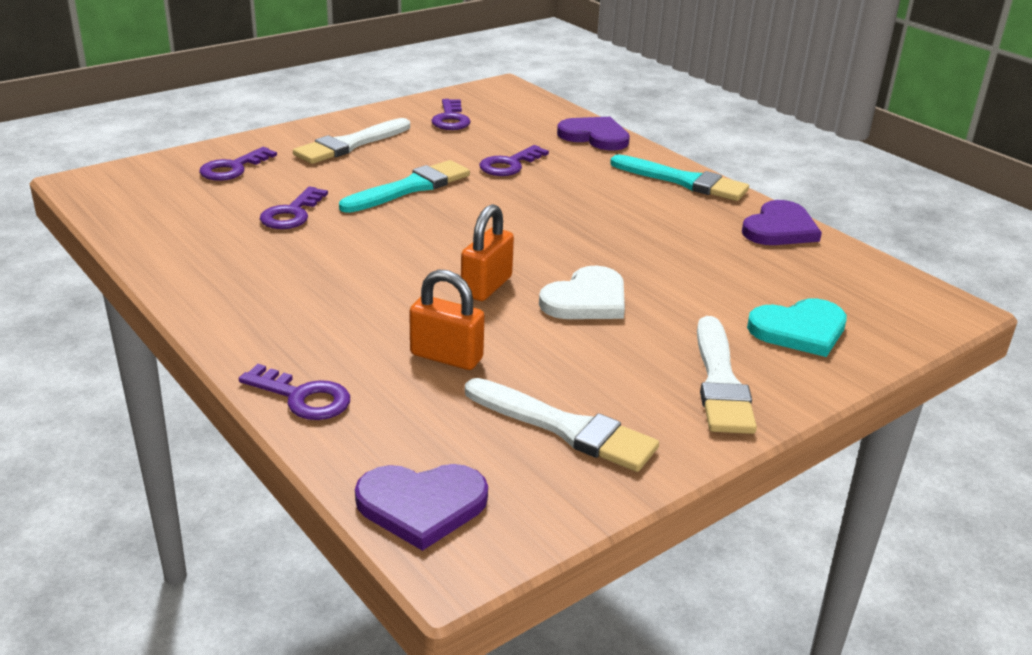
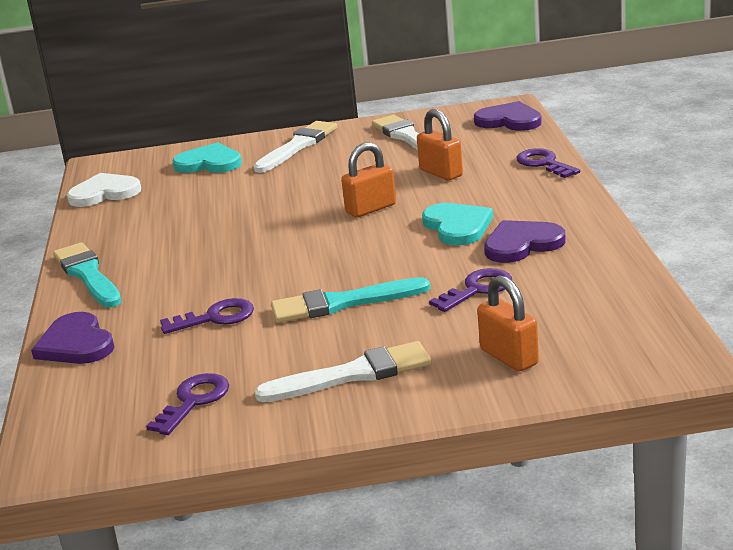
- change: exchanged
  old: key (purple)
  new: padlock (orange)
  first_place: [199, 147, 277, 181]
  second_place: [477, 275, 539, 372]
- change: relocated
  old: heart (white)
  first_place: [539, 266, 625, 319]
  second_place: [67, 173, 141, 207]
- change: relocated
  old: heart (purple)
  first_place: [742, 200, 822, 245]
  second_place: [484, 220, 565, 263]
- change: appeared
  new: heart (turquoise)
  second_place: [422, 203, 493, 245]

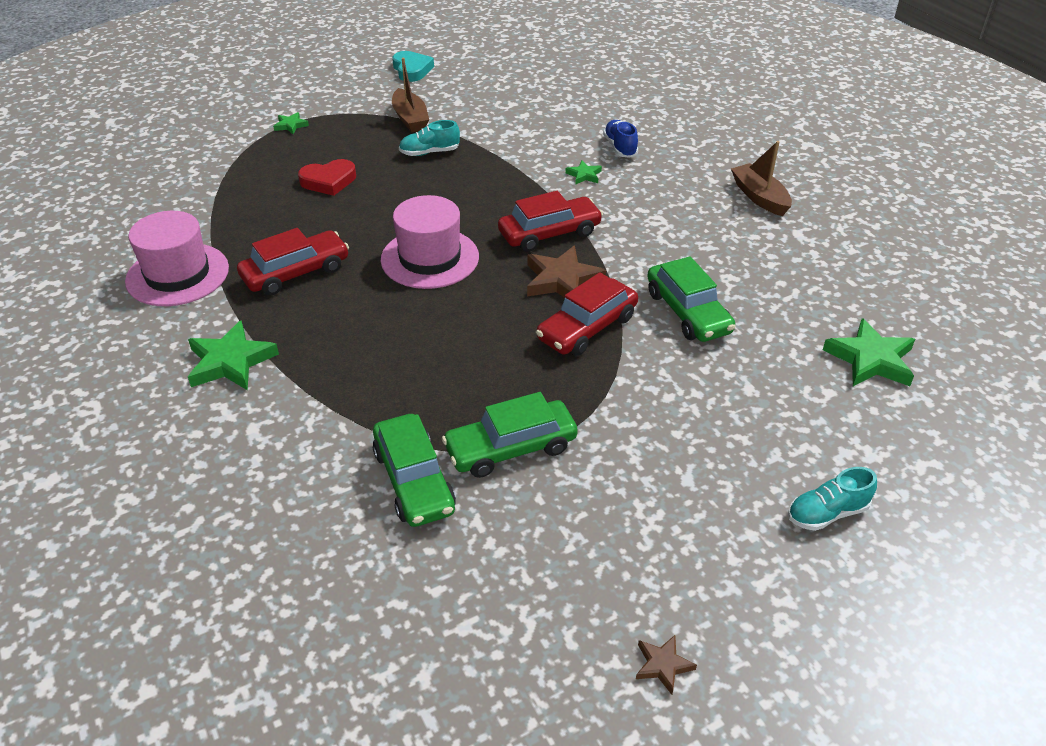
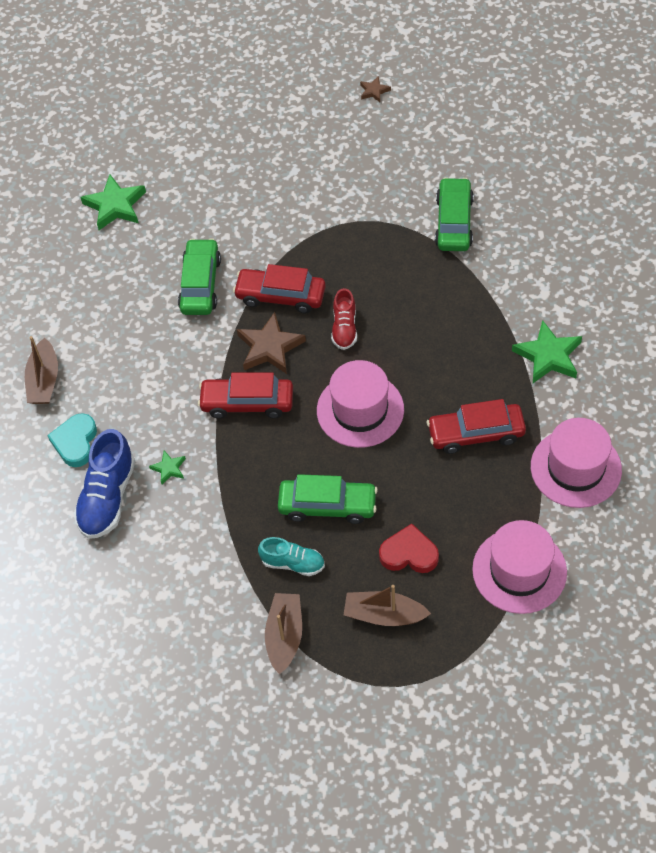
- change: missing
  old: star (green)
  first_place: [273, 112, 309, 134]
- change: relocated
  old: heart (turquoise)
  first_place: [392, 51, 434, 82]
  second_place: [47, 413, 97, 467]
- change: relocated
  old: car (green)
  first_place: [442, 392, 578, 478]
  second_place: [278, 474, 378, 524]
- change: spun
  old: car (red)
  first_place: [536, 272, 638, 356]
  second_place: [233, 264, 326, 313]
  degrees: -150
- change: size
  old: shoe (blue)
  first_place: [603, 120, 638, 158]
  second_place: [74, 429, 135, 539]
  factor: 1.66
- change: missing
  old: shoe (turquoise)
  first_place: [788, 467, 877, 531]
- change: appeared
  new: shoe (red)
  second_place: [331, 288, 357, 350]
- change: appeared
  new: boat (brown)
  second_place: [344, 585, 431, 626]
- change: appeared
  new: hat (pink)
  second_place: [472, 520, 567, 614]

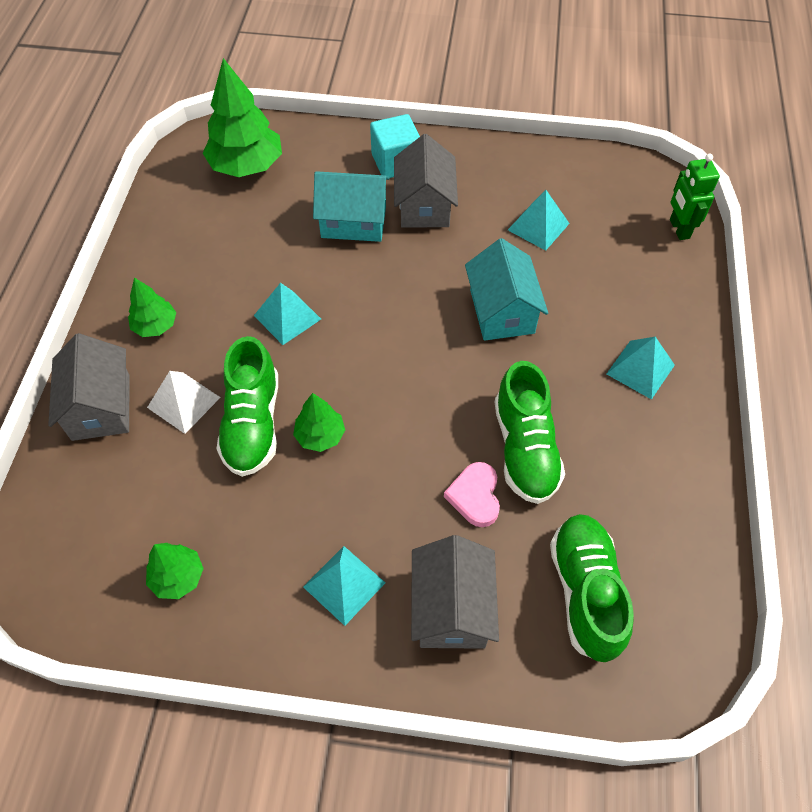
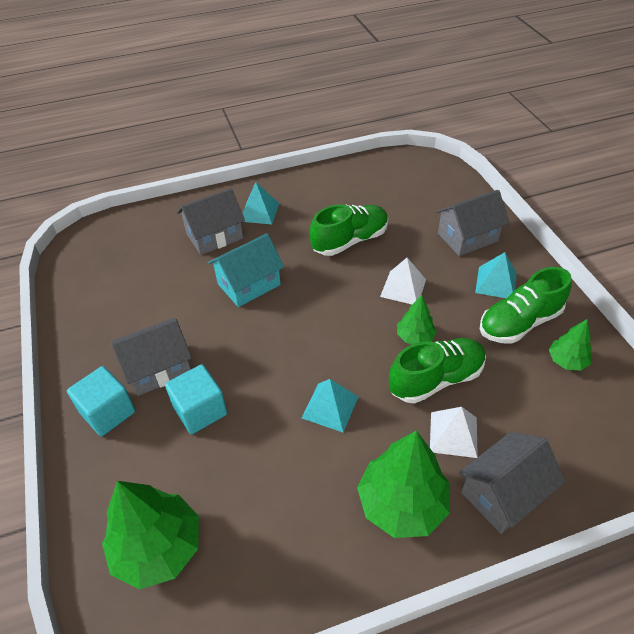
- change: size
  old: tree (green)
  first_place: [128, 277, 176, 337]
  second_place: [357, 430, 450, 538]
  factor: 1.87
- change: exchanged
  old: house (turquoise)
  new: cube (turquoise)
  first_place: [313, 171, 390, 242]
  second_place: [165, 364, 227, 434]
- change: missing
  old: heart (pink)
  first_place: [444, 462, 500, 527]
- change: missing
  old: pyramid (turquoise)
  first_place: [508, 190, 570, 251]
- change: relocated
  old: shoe (green)
  first_place: [550, 514, 634, 662]
  second_place: [480, 267, 572, 344]
- change: missing
  old: robot (green)
  first_place: [670, 154, 720, 240]
- change: appeared
  new: house (grey)
  second_place: [177, 188, 245, 255]
- change: appeared
  new: pyramid (white)
  second_place: [380, 258, 426, 304]

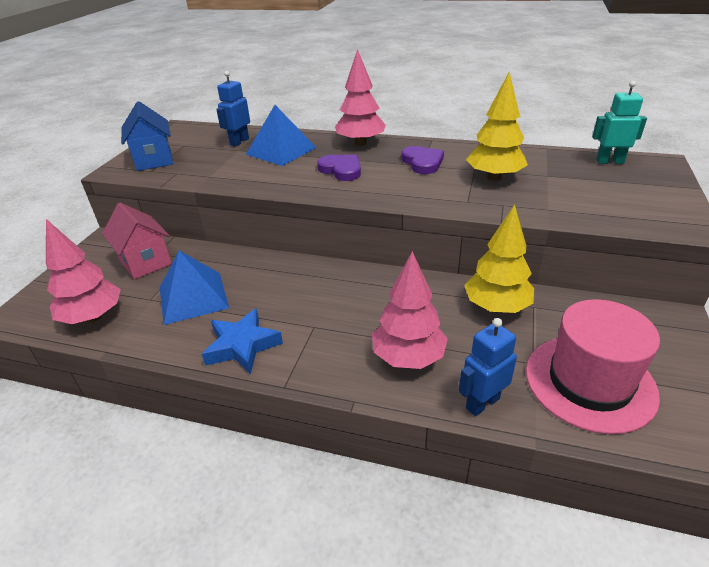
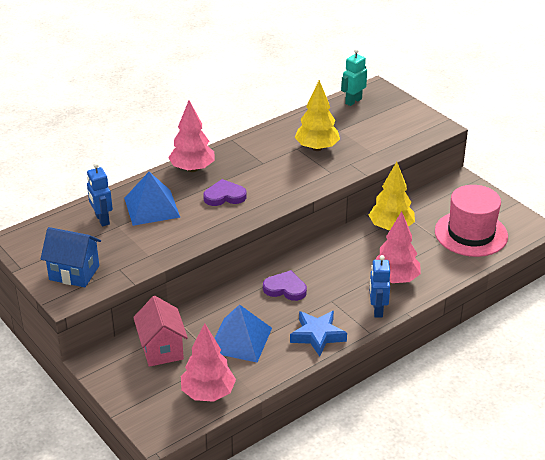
- change: spun
  old: house (pink)
  first_place: [102, 203, 172, 279]
  second_place: [133, 296, 188, 367]
  degrees: 75
- change: relocated
  old: heart (purple)
  first_place: [401, 146, 444, 174]
  second_place: [263, 270, 307, 301]
- change: relocated
  old: robot (blue)
  first_place: [459, 318, 517, 416]
  second_place: [369, 255, 390, 318]

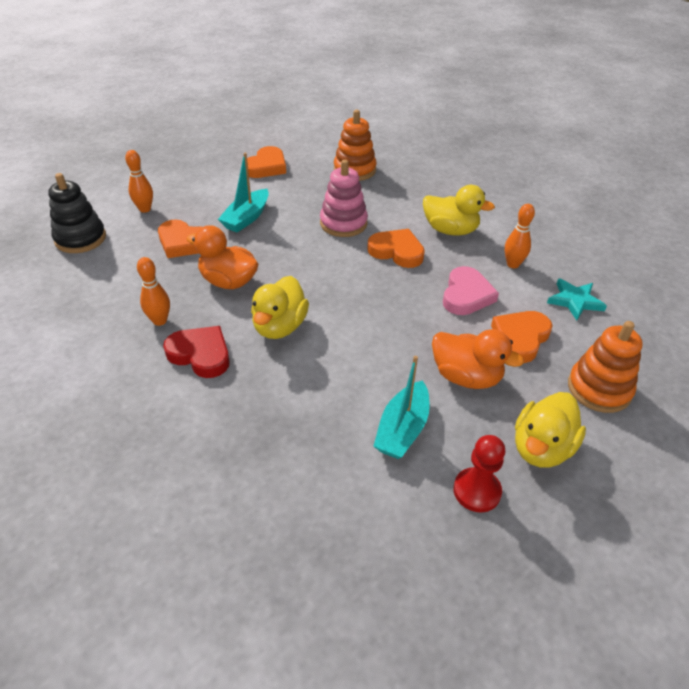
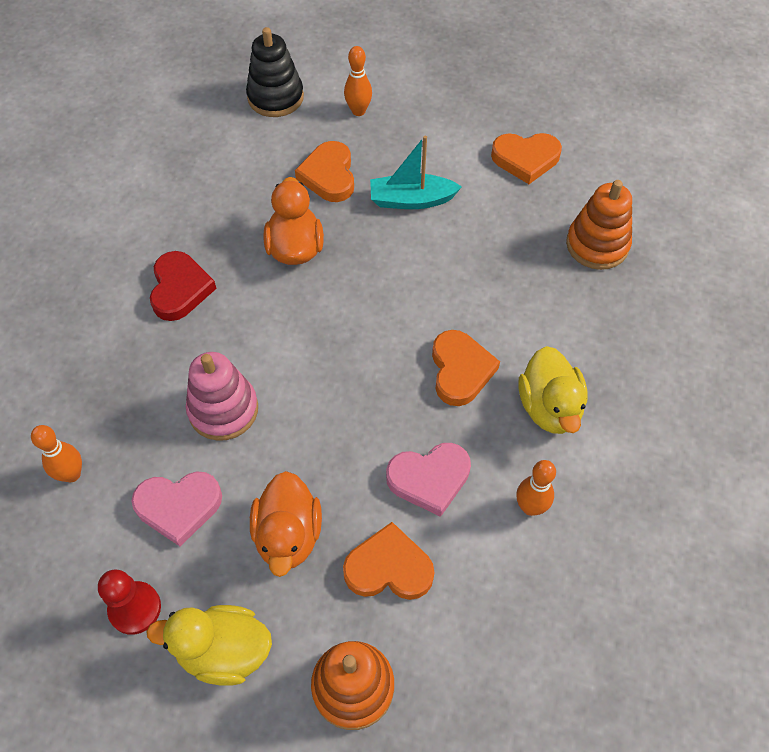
- change: relocated
  old: bowling pin (orange)
  first_place: [137, 257, 170, 326]
  second_place: [31, 425, 82, 482]
- change: missing
  old: duck (yellow)
  first_place: [251, 276, 309, 339]
- change: relocated
  old: stacking toy (pink)
  first_place: [320, 160, 368, 237]
  second_place: [186, 352, 258, 441]
- change: exchanged
  old: boat (turquoise)
  new: heart (pink)
  first_place: [373, 356, 430, 459]
  second_place: [131, 471, 222, 547]
- change: missing
  old: star (turquoise)
  first_place: [547, 278, 607, 321]

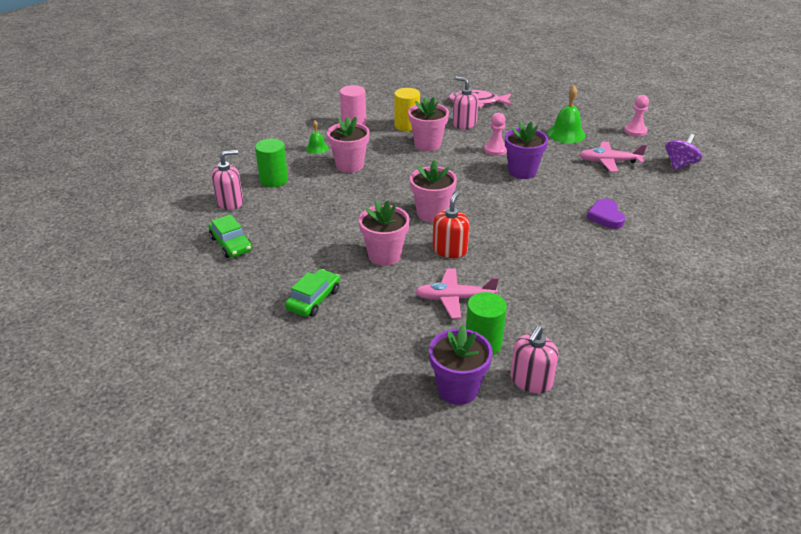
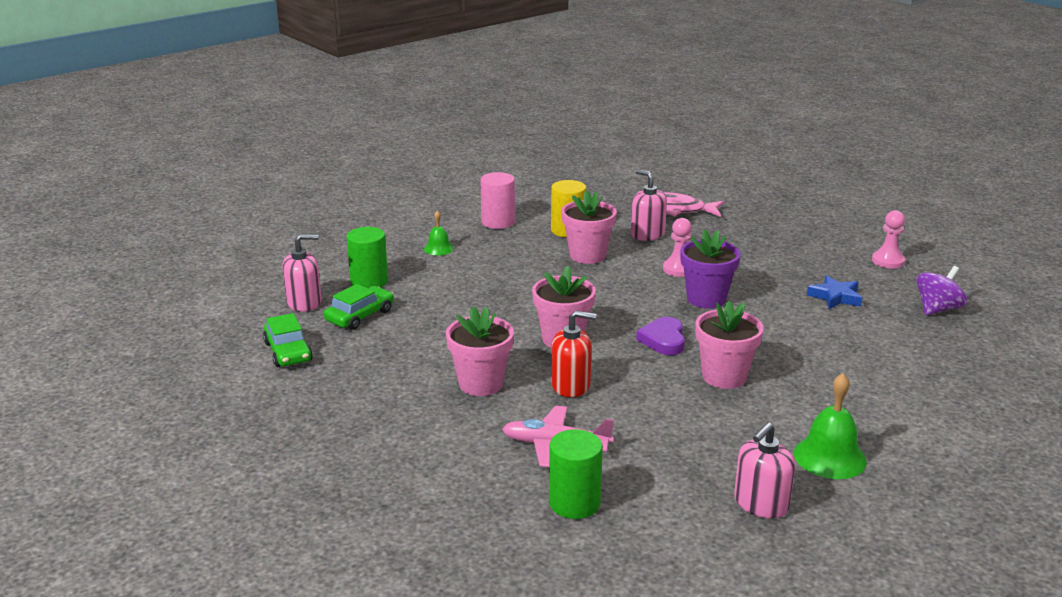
- change: relocated
  old: car (green)
  first_place: [285, 269, 340, 317]
  second_place: [324, 284, 394, 330]
- change: relocated
  old: flower pot (pink)
  first_place: [327, 116, 370, 173]
  second_place: [695, 301, 764, 389]
- change: missing
  old: flower pot (purple)
  first_place: [429, 325, 493, 405]
- change: spun
  old: soap dispenser (red)
  first_place: [433, 191, 470, 258]
  second_place: [551, 310, 596, 397]
  degrees: 60
- change: relocated
  old: soap dispenser (pink)
  first_place: [510, 326, 559, 393]
  second_place: [734, 422, 795, 519]
- change: relocated
  old: bell (green)
  first_place: [547, 86, 585, 143]
  second_place: [794, 373, 867, 479]
- change: exchanged
  old: plane (pink)
  new: star (blue)
  first_place: [579, 142, 647, 172]
  second_place: [807, 275, 862, 309]
- change: relocated
  old: heart (purple)
  first_place: [587, 199, 625, 229]
  second_place: [636, 317, 685, 355]

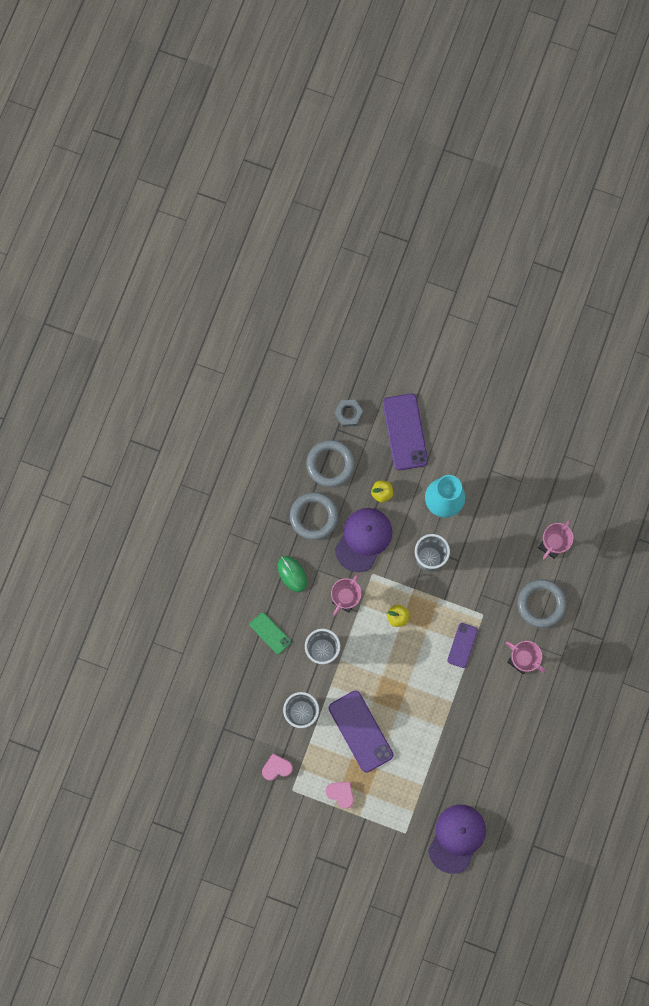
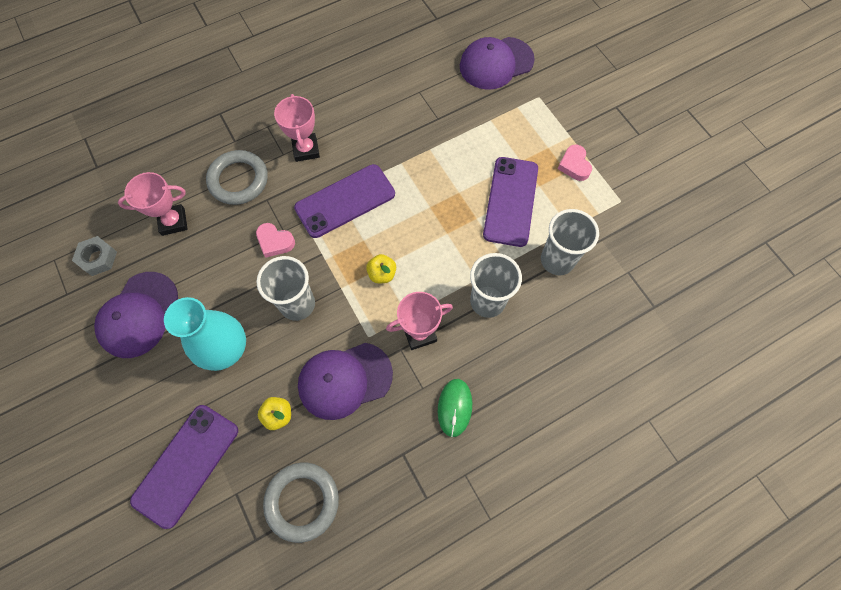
- change: missing
  old: phone (green)
  first_place: [250, 612, 291, 654]
- change: relocated
  old: heart (pink)
  first_place: [262, 753, 293, 780]
  second_place: [256, 223, 295, 258]
- change: missing
  old: ring (grey)
  first_place: [290, 492, 338, 540]
- change: relocated
  old: nut (grey)
  first_place: [334, 400, 363, 427]
  second_place: [72, 236, 117, 276]
- change: size
  old: phone (purple)
  first_place: [447, 623, 478, 668]
  second_place: [294, 164, 395, 238]
  factor: 1.8
- change: appeared
  new: cap (purple)
  second_place: [94, 272, 178, 358]

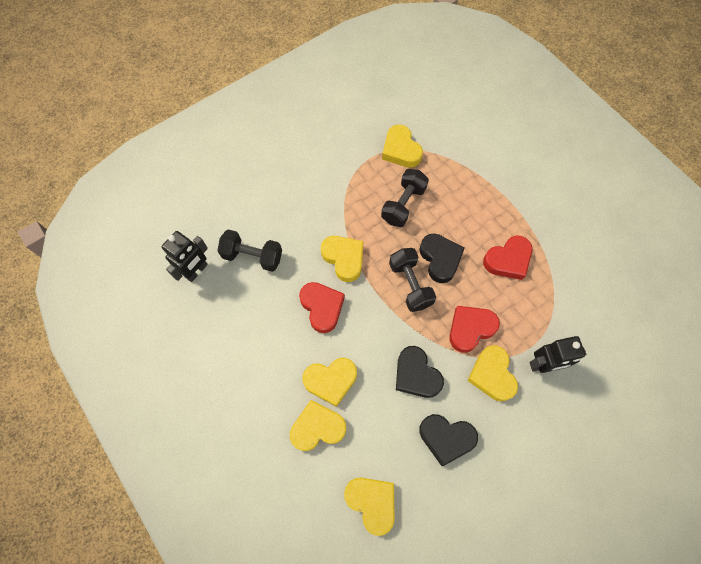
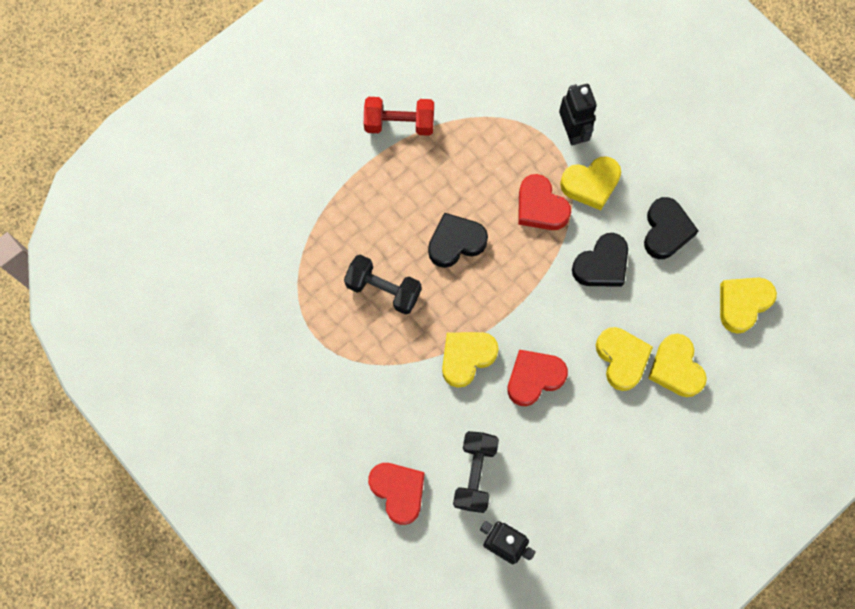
- change: missing
  old: heart (yellow)
  first_place: [382, 125, 423, 168]
- change: missing
  old: dumbbell (black)
  first_place: [389, 248, 436, 312]
- change: relocated
  old: heart (red)
  first_place: [483, 235, 532, 280]
  second_place: [368, 463, 425, 525]
- change: appeared
  new: dumbbell (red)
  second_place: [364, 97, 434, 136]

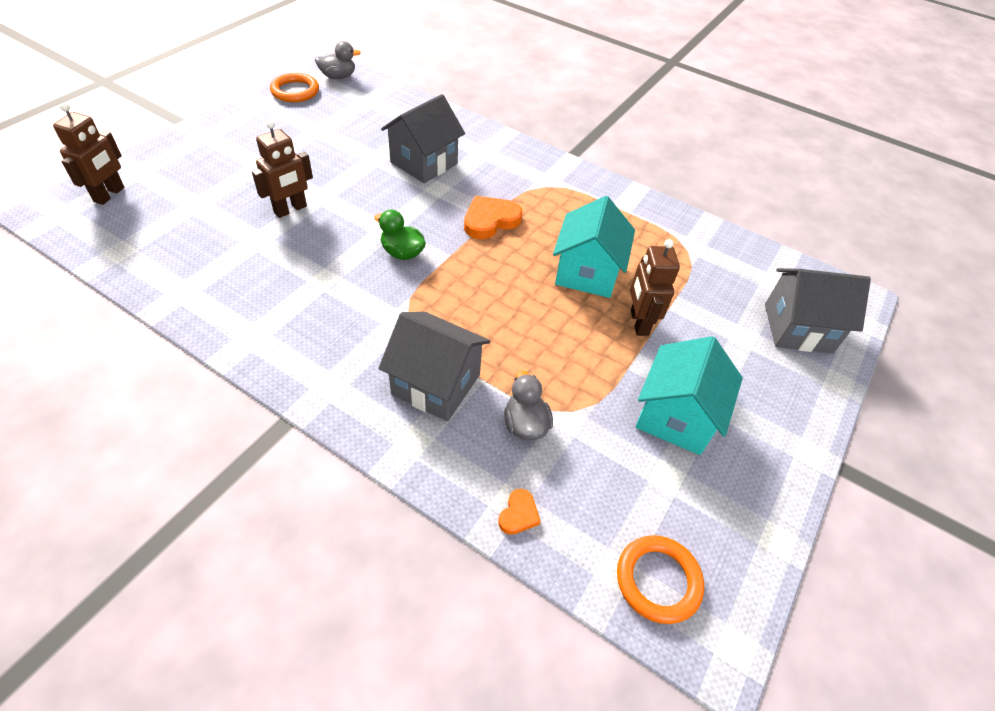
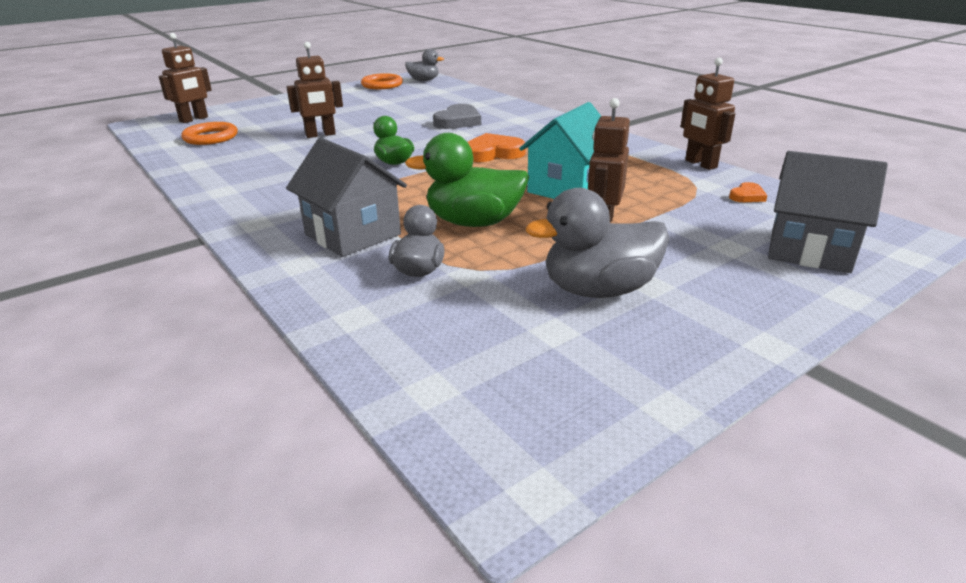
- change: exchanged
  old: house (grey)
  new: heart (grey)
  first_place: [381, 94, 465, 183]
  second_place: [433, 104, 481, 129]
- change: relocated
  old: heart (orange)
  first_place: [498, 489, 541, 535]
  second_place: [729, 182, 768, 202]
- change: relocated
  old: ring (orange)
  first_place: [617, 535, 704, 624]
  second_place: [181, 122, 238, 145]
- change: exchanged
  old: house (turquoise)
  new: duck (grey)
  first_place: [636, 336, 743, 455]
  second_place: [526, 188, 670, 298]
- change: appeared
  new: duck (green)
  second_place: [405, 133, 529, 227]
- change: appeared
  new: robot (brown)
  second_place: [681, 58, 735, 170]

